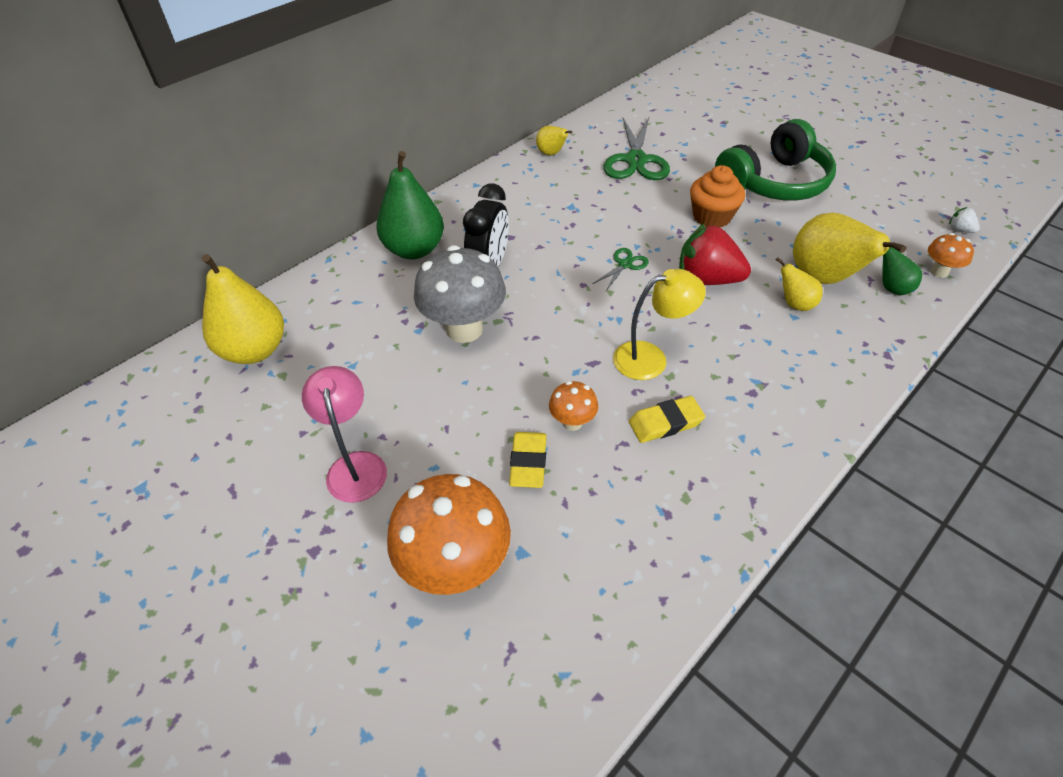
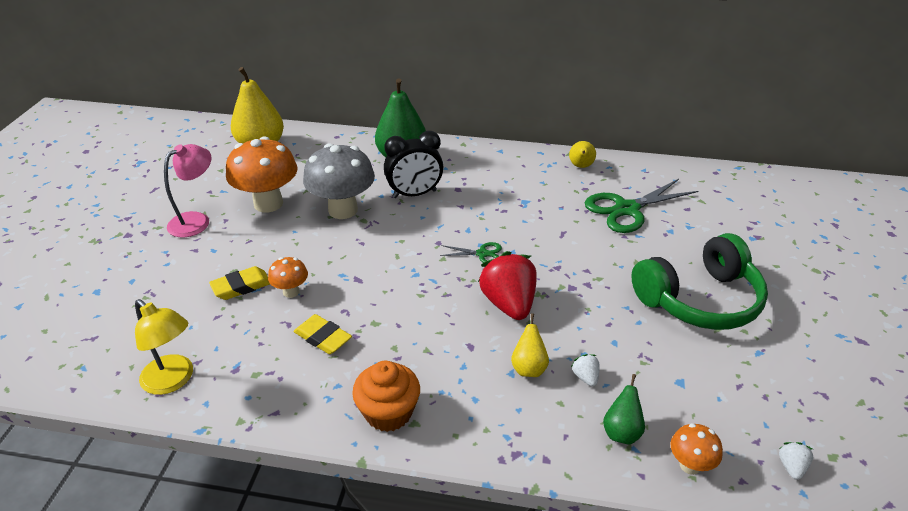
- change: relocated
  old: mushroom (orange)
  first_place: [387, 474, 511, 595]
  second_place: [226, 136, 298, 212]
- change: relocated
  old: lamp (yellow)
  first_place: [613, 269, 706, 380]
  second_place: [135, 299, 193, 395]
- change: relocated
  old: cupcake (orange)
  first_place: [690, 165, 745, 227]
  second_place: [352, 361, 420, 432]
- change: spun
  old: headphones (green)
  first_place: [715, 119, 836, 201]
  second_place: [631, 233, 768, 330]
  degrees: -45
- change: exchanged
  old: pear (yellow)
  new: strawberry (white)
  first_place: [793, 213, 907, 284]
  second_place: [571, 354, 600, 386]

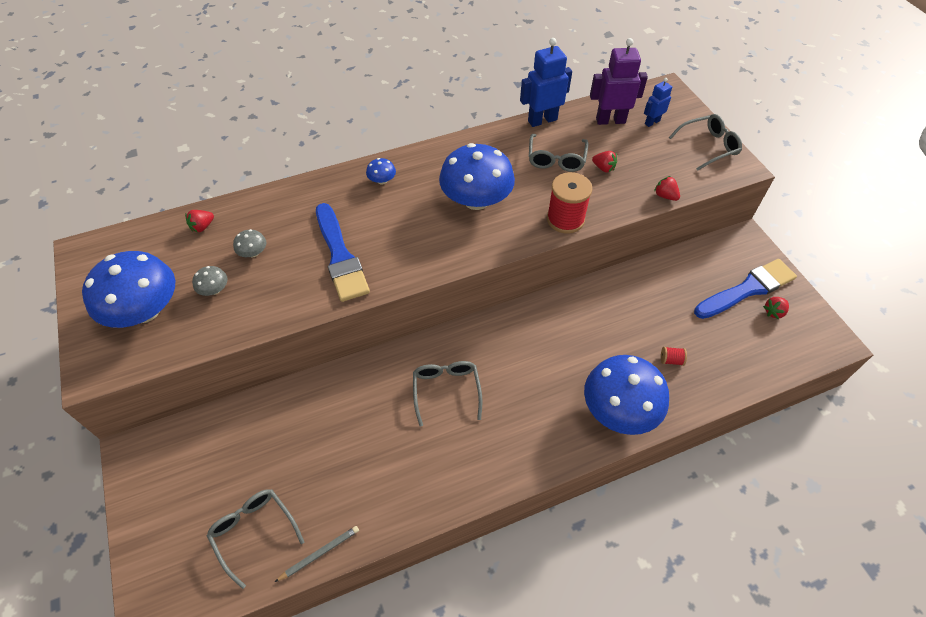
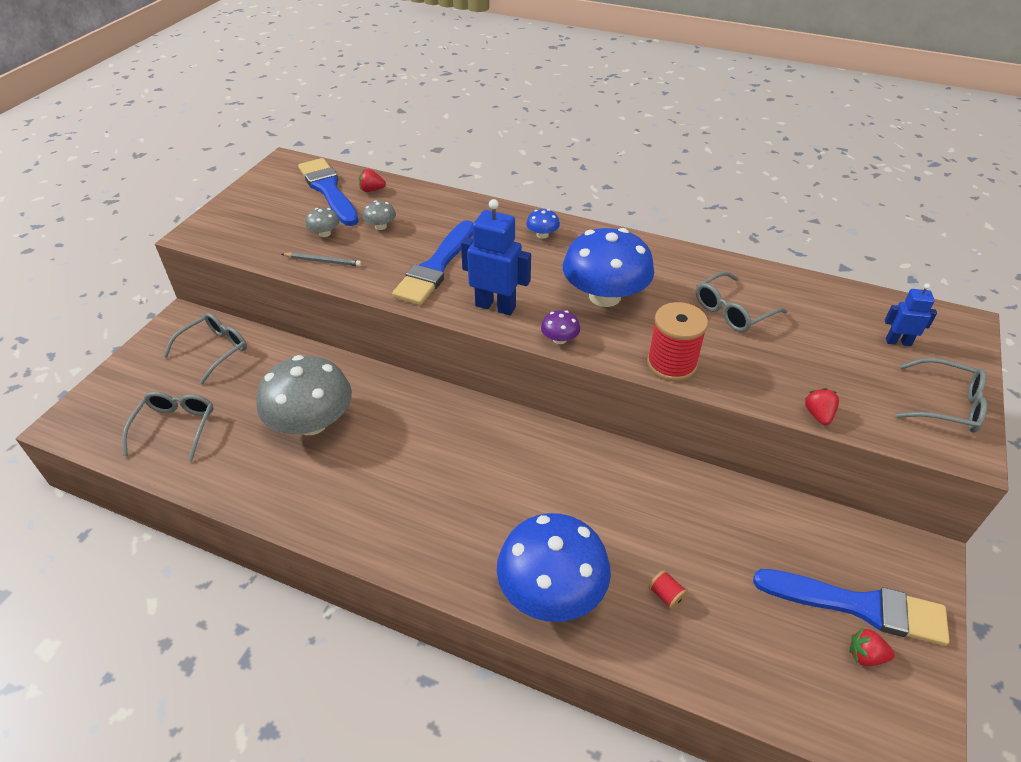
- change: missing
  old: mushroom (blue)
  first_place: [82, 251, 175, 328]
- change: relocated
  old: pencil (grey)
  first_place: [275, 526, 359, 582]
  second_place: [282, 252, 362, 267]
- change: relocated
  old: glasses (grey)
  first_place: [413, 361, 483, 427]
  second_place: [163, 313, 247, 384]
- change: relocated
  old: robot (blue)
  first_place: [520, 38, 572, 127]
  second_place: [461, 199, 531, 315]
- change: missing
  old: robot (purple)
  first_place: [590, 38, 648, 125]
- change: missing
  old: strawberry (red)
  first_place: [592, 151, 617, 173]
- change: appeared
  new: mushroom (grey)
  second_place: [256, 355, 352, 435]
- change: appeared
  new: brush (blue)
  second_place: [298, 158, 359, 226]
- change: appeared
  new: mushroom (purple)
  second_place: [541, 310, 580, 344]

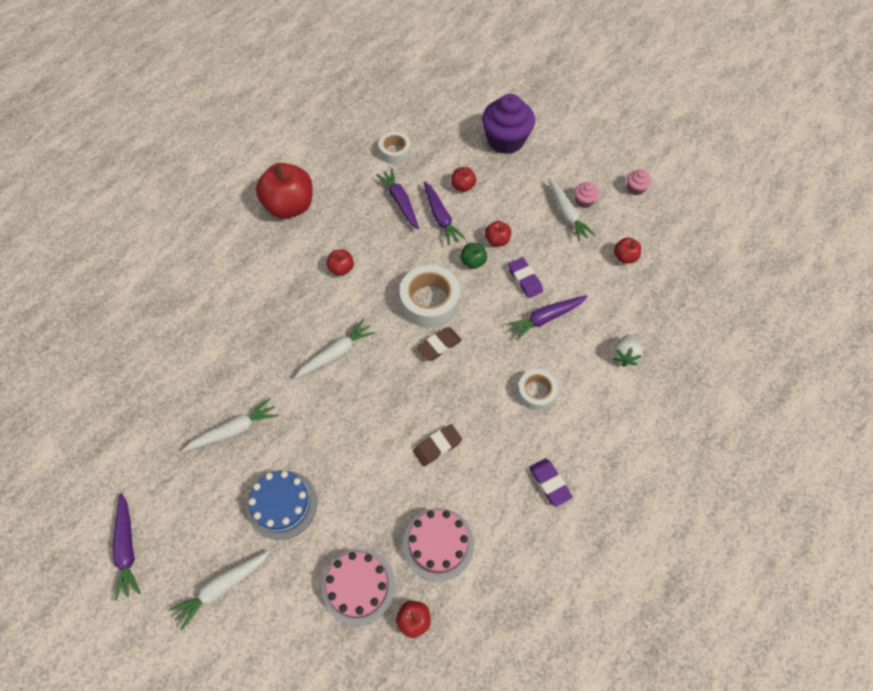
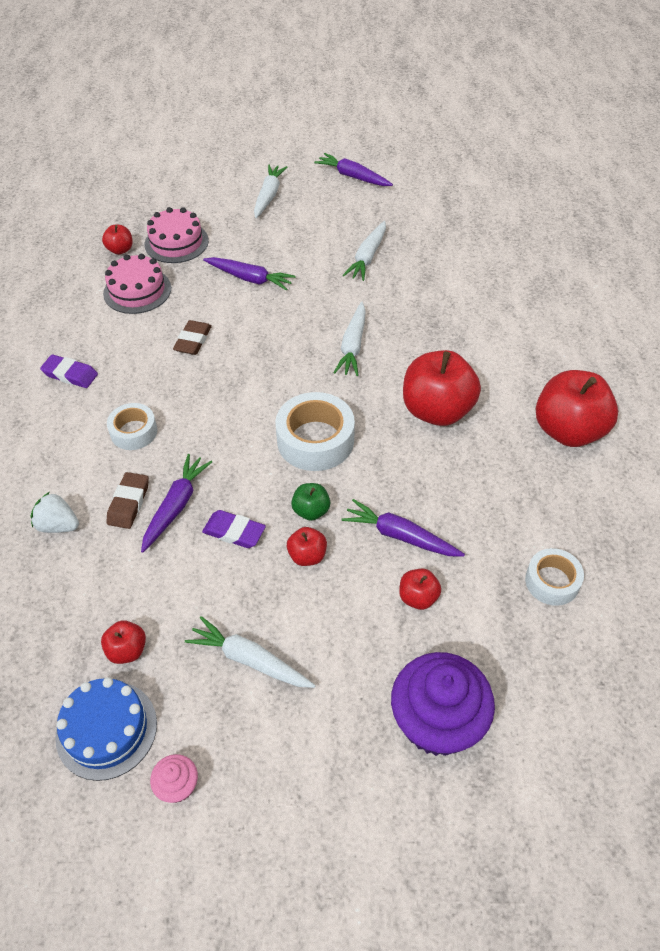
- change: relocated
  old: cake (blue)
  first_place: [247, 471, 317, 540]
  second_place: [55, 677, 157, 781]
- change: size
  old: apple (red)
  first_place: [327, 250, 354, 276]
  second_place: [403, 350, 481, 426]
  factor: 2.15
- change: relocated
  old: carrot (purple)
  first_place: [376, 168, 419, 229]
  second_place: [203, 257, 296, 290]
- change: relocated
  old: eraser (brown)
  first_place: [417, 327, 462, 361]
  second_place: [107, 472, 149, 529]
- change: missing
  old: cupcake (pink)
  first_place: [574, 182, 599, 208]
- change: spun
  old: strawberry (white)
  first_place: [612, 334, 643, 367]
  second_place: [30, 492, 79, 533]
  degrees: -45

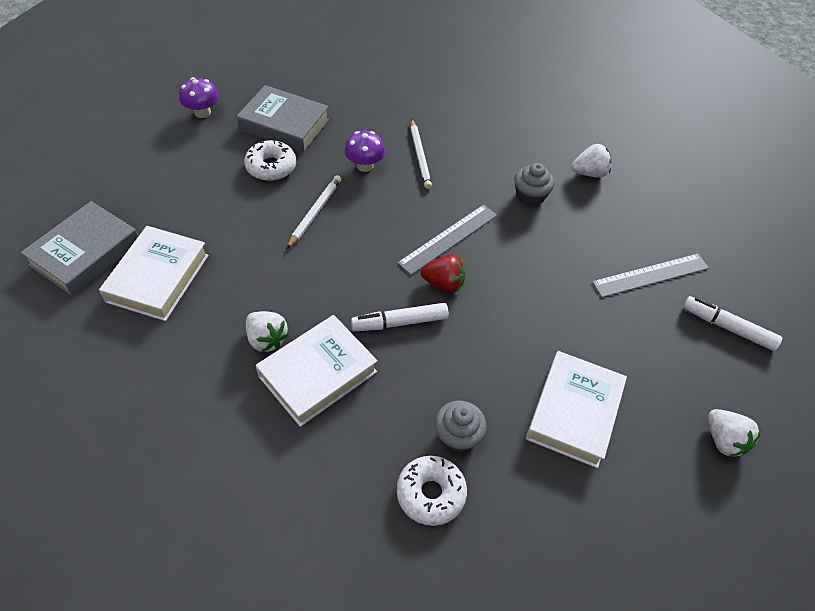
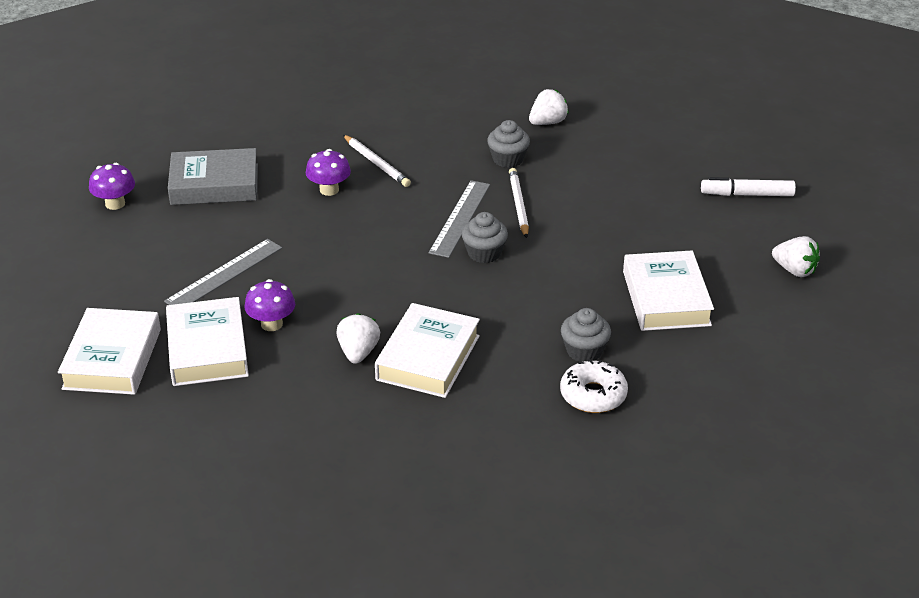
- change: colour
  old: book (grey)
  new: book (white)
  first_place: [20, 201, 138, 296]
  second_place: [58, 308, 161, 395]
- change: missing
  old: donut (white)
  first_place: [244, 140, 296, 181]
- change: spun
  old: strawberry (white)
  first_place: [246, 311, 289, 353]
  second_place: [336, 313, 380, 364]
  degrees: -105
- change: relocated
  old: pencil (white)
  first_place: [287, 175, 341, 249]
  second_place: [509, 168, 529, 238]
- change: missing
  old: marker (white)
  first_place: [351, 303, 449, 332]
- change: exchanged
  old: strawberry (red)
  new: cupcake (grey)
  first_place: [420, 254, 466, 293]
  second_place: [462, 212, 508, 263]
- change: relocated
  old: ruler (grey)
  first_place: [592, 254, 709, 297]
  second_place: [164, 239, 282, 305]
- change: appeared
  new: mushroom (purple)
  second_place: [244, 279, 295, 331]

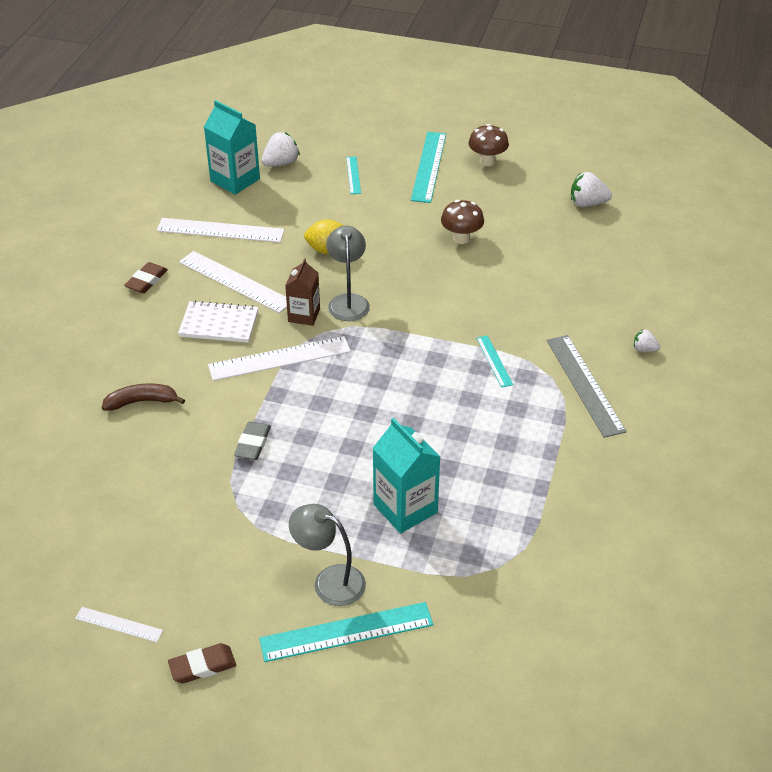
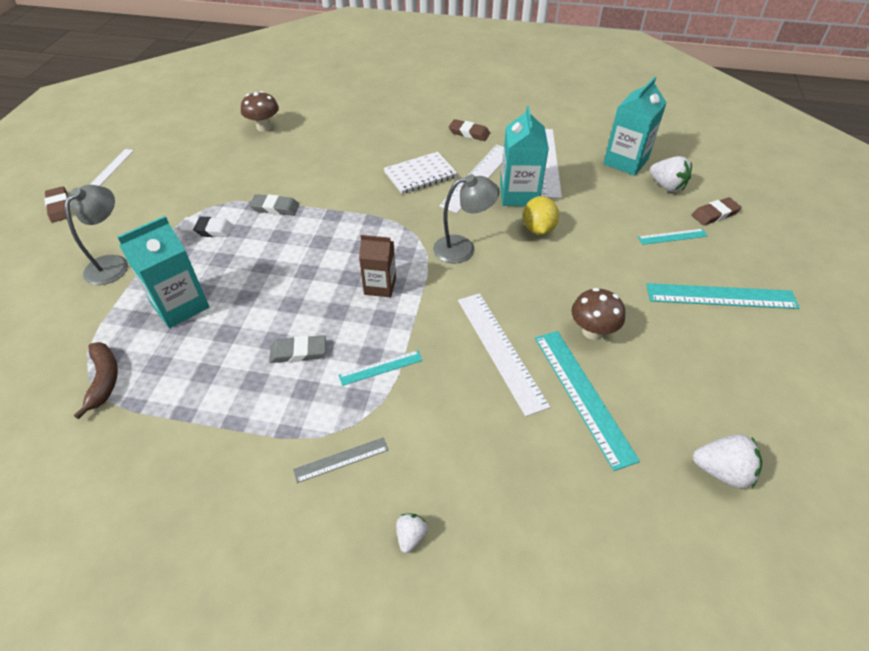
- change: relocated
  old: banana (brown)
  first_place: [102, 383, 185, 411]
  second_place: [74, 342, 118, 419]
- change: spun
  old: notebook (white)
  first_place: [178, 300, 258, 343]
  second_place: [384, 152, 457, 194]
  degrees: 60
- change: relocated
  old: ruler (white)
  first_place: [208, 336, 351, 381]
  second_place: [458, 293, 550, 417]
- change: relocated
  old: ruler (turquoise)
  first_place: [259, 602, 433, 662]
  second_place: [535, 331, 640, 471]
- change: relocated
  old: carton (brown)
  first_place: [285, 258, 320, 326]
  second_place: [359, 235, 396, 297]
- change: relocated
  old: mushroom (brown)
  first_place: [469, 124, 509, 166]
  second_place: [241, 91, 279, 132]
- change: size
  old: ruler (grey)
  first_place: [547, 335, 627, 438]
  second_place: [293, 437, 388, 483]
  factor: 0.53
- change: spun
  old: strawberry (white)
  first_place: [571, 172, 612, 207]
  second_place: [693, 434, 762, 489]
  degrees: 105
- change: appeared
  new: eraser (white)
  second_place: [179, 216, 233, 237]
- change: appeared
  new: eraser (grey)
  second_place: [269, 335, 326, 363]
- change: appeared
  new: carton (turquoise)
  second_place: [500, 106, 549, 206]
- change: appeared
  new: eraser (brown)
  second_place: [692, 197, 742, 226]

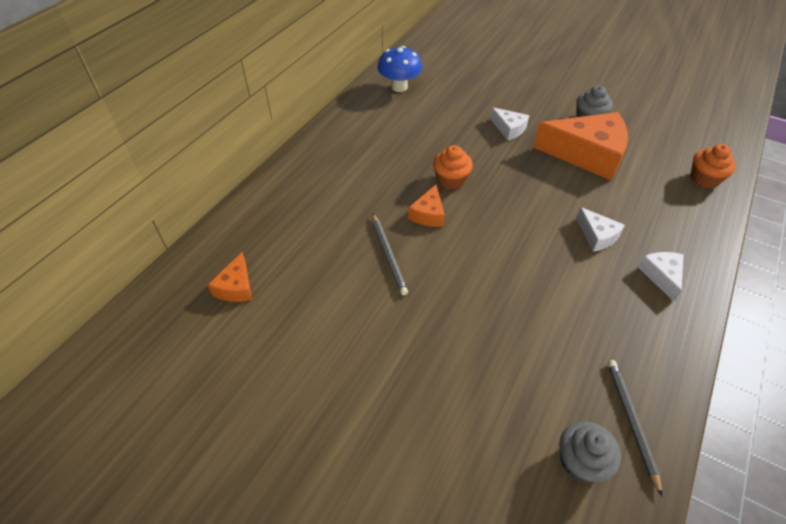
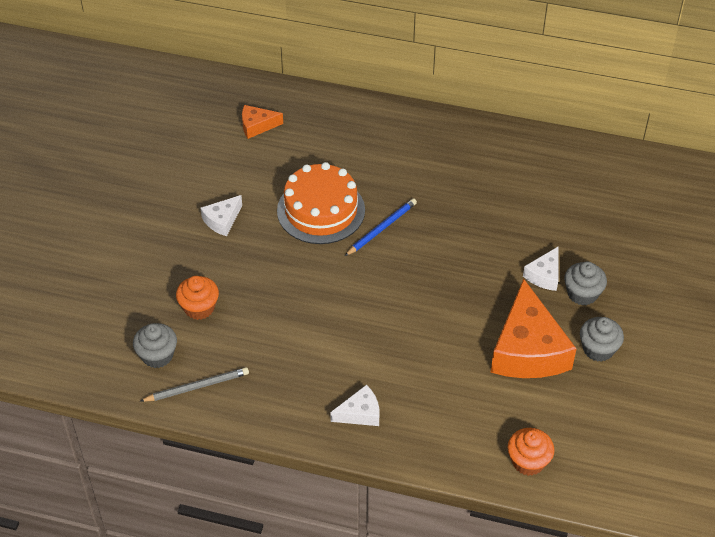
- change: exchanged
  old: pencil (grey)
  new: cake (orange)
  first_place: [372, 213, 408, 295]
  second_place: [277, 162, 365, 244]
- change: missing
  old: mushroom (blue)
  first_place: [377, 46, 422, 92]
- change: exchanged
  old: cheese (orange)
  new: pencil (blue)
  first_place: [408, 185, 445, 227]
  second_place: [345, 198, 417, 256]
- change: relocated
  old: cupcake (orange)
  first_place: [433, 145, 473, 190]
  second_place: [176, 276, 219, 320]
- change: relocated
  old: cheese (white)
  first_place: [576, 207, 625, 252]
  second_place: [201, 195, 242, 236]
- change: appeared
  new: cupcake (grey)
  second_place: [564, 262, 607, 306]

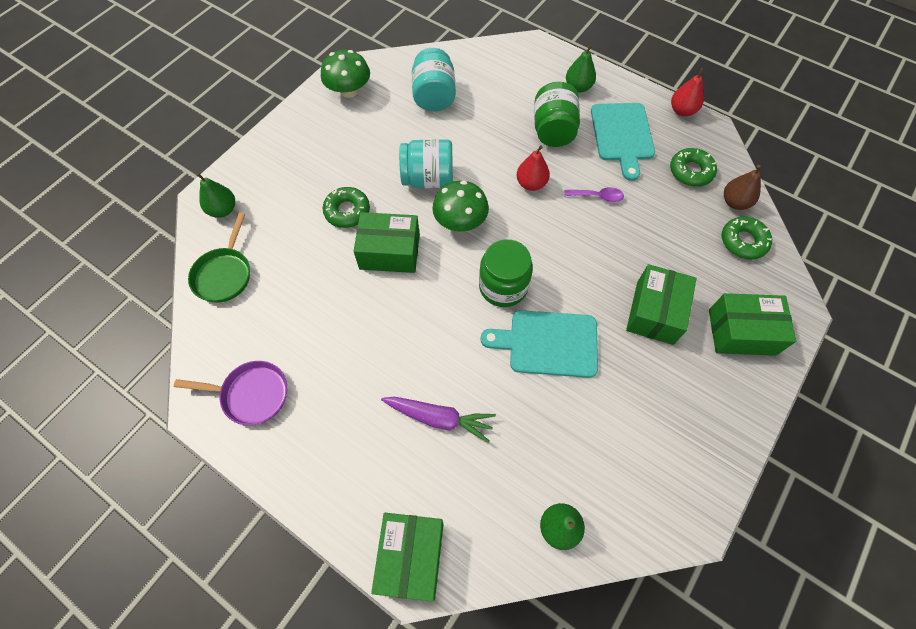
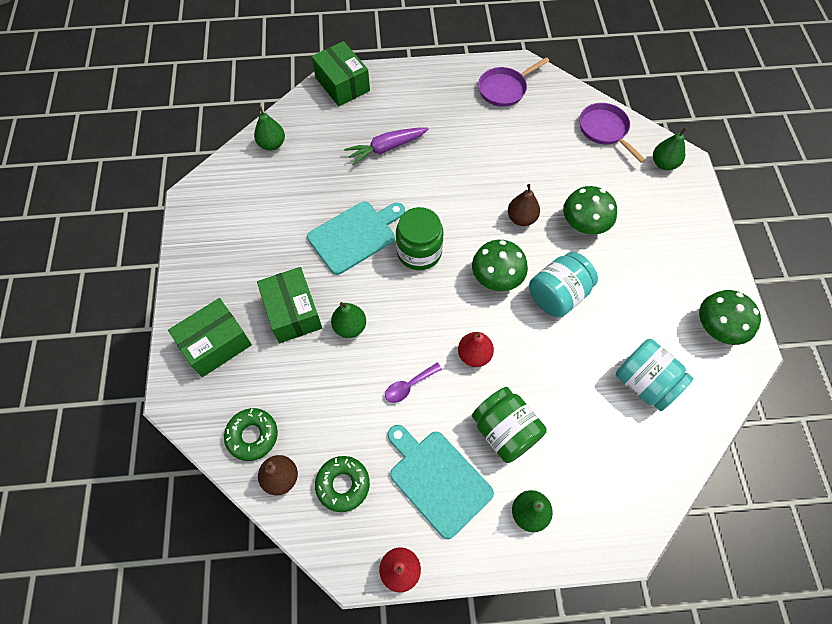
- change: colour
  old: pan (green)
  new: pan (purple)
  first_place: [188, 213, 250, 303]
  second_place: [579, 103, 646, 163]
- change: exchanged
  old: donut (green)
  new: mushroom (green)
  first_place: [323, 187, 370, 228]
  second_place: [563, 186, 617, 235]
- change: exchanged
  old: box (green)
  new: pear (brown)
  first_place: [354, 212, 420, 273]
  second_place: [508, 184, 540, 226]
- change: appeared
  new: pear (green)
  second_place: [331, 302, 366, 338]

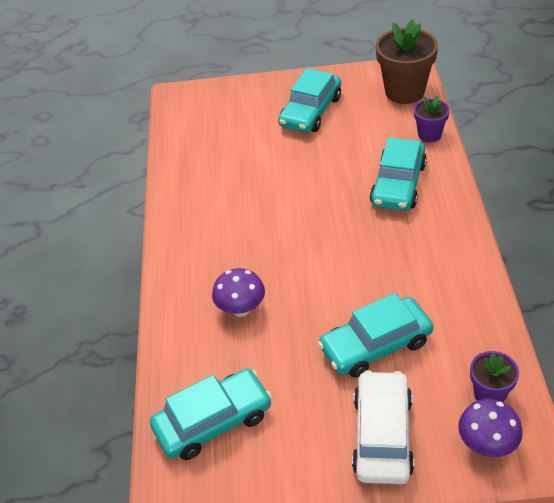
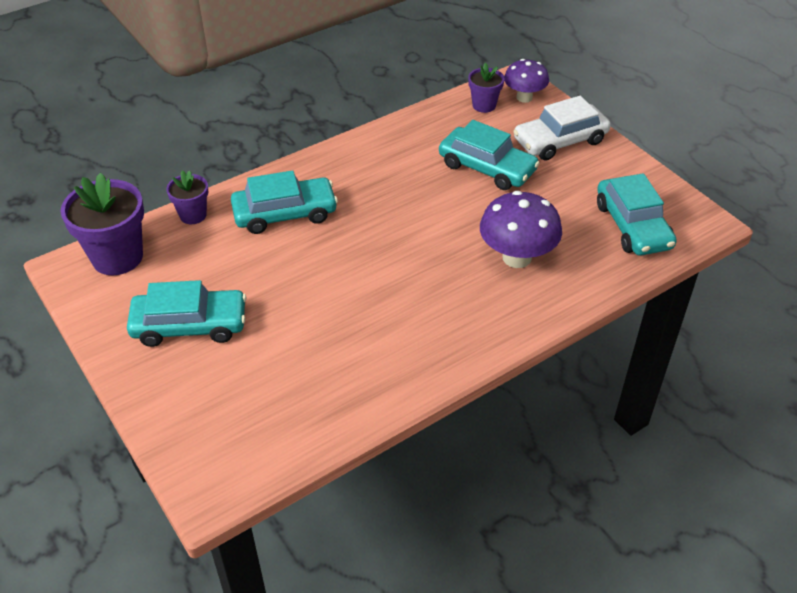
- change: spun
  old: car (turquoise)
  first_place: [150, 369, 272, 460]
  second_place: [597, 173, 677, 256]
  degrees: -135
- change: size
  old: mushroom (purple)
  first_place: [212, 268, 265, 317]
  second_place: [480, 191, 562, 268]
  factor: 1.51
- change: colour
  old: flower pot (brown)
  new: flower pot (purple)
  first_place: [376, 19, 438, 104]
  second_place: [61, 173, 144, 275]

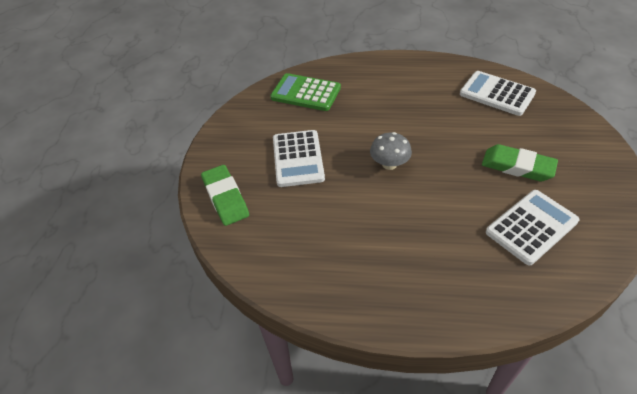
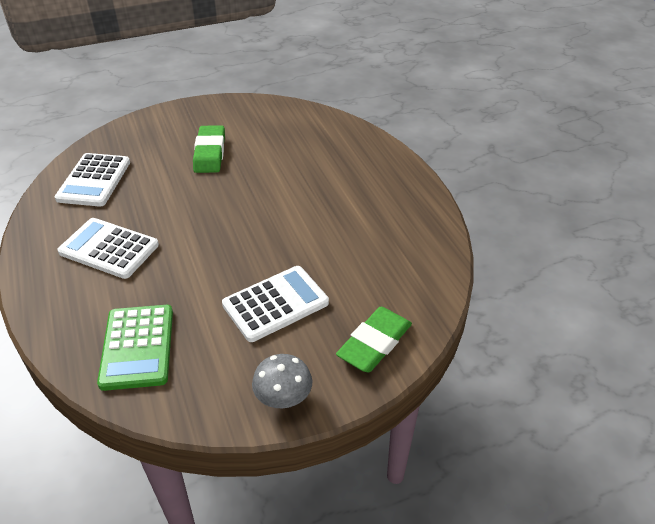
- change: relocated
  old: mushroom (grey)
  first_place: [370, 132, 412, 170]
  second_place: [252, 354, 312, 408]
- change: relocated
  old: calculator (white)
  first_place: [486, 190, 580, 265]
  second_place: [57, 218, 159, 279]

